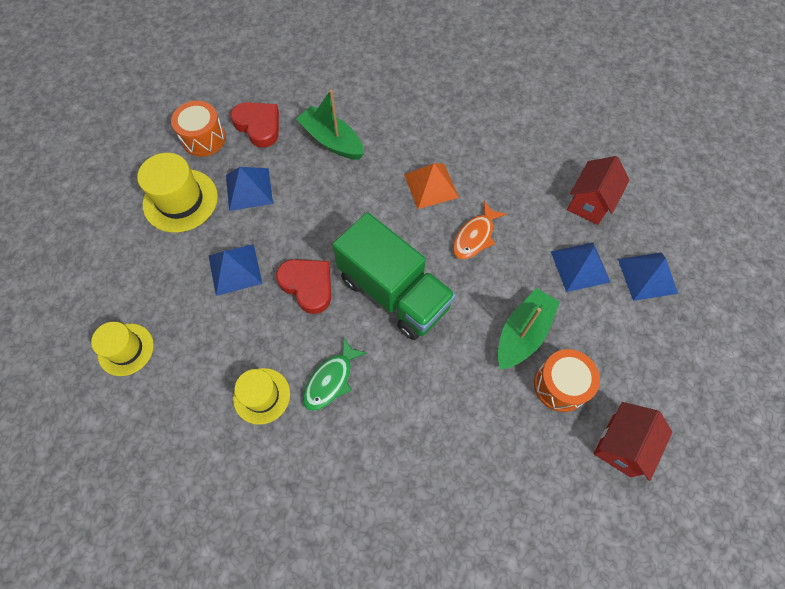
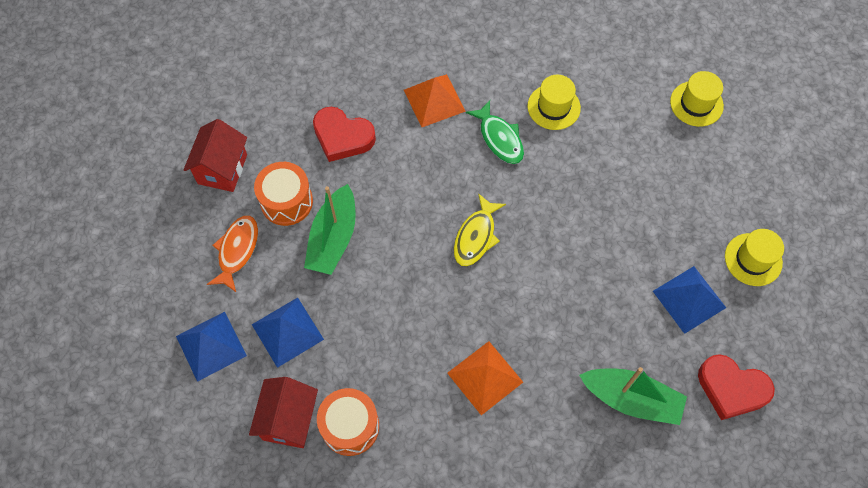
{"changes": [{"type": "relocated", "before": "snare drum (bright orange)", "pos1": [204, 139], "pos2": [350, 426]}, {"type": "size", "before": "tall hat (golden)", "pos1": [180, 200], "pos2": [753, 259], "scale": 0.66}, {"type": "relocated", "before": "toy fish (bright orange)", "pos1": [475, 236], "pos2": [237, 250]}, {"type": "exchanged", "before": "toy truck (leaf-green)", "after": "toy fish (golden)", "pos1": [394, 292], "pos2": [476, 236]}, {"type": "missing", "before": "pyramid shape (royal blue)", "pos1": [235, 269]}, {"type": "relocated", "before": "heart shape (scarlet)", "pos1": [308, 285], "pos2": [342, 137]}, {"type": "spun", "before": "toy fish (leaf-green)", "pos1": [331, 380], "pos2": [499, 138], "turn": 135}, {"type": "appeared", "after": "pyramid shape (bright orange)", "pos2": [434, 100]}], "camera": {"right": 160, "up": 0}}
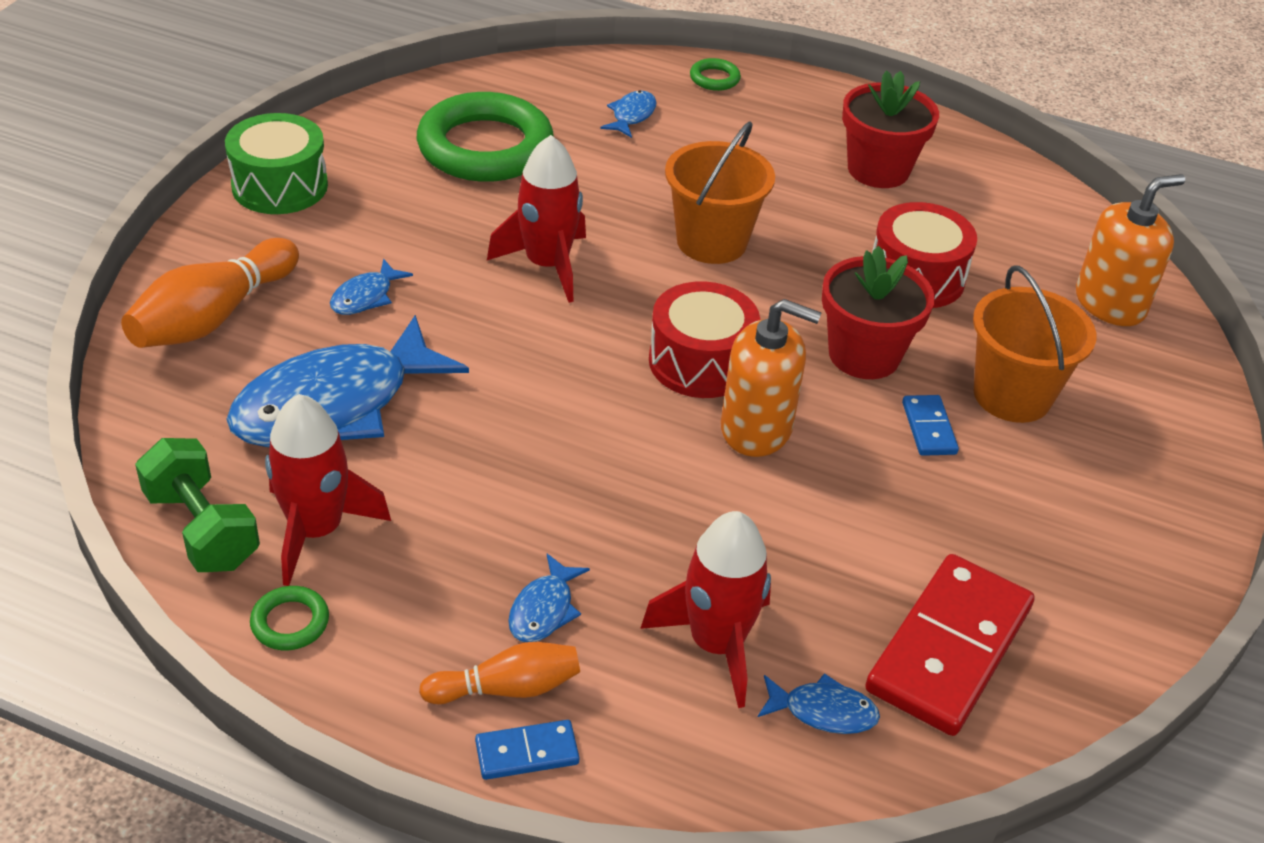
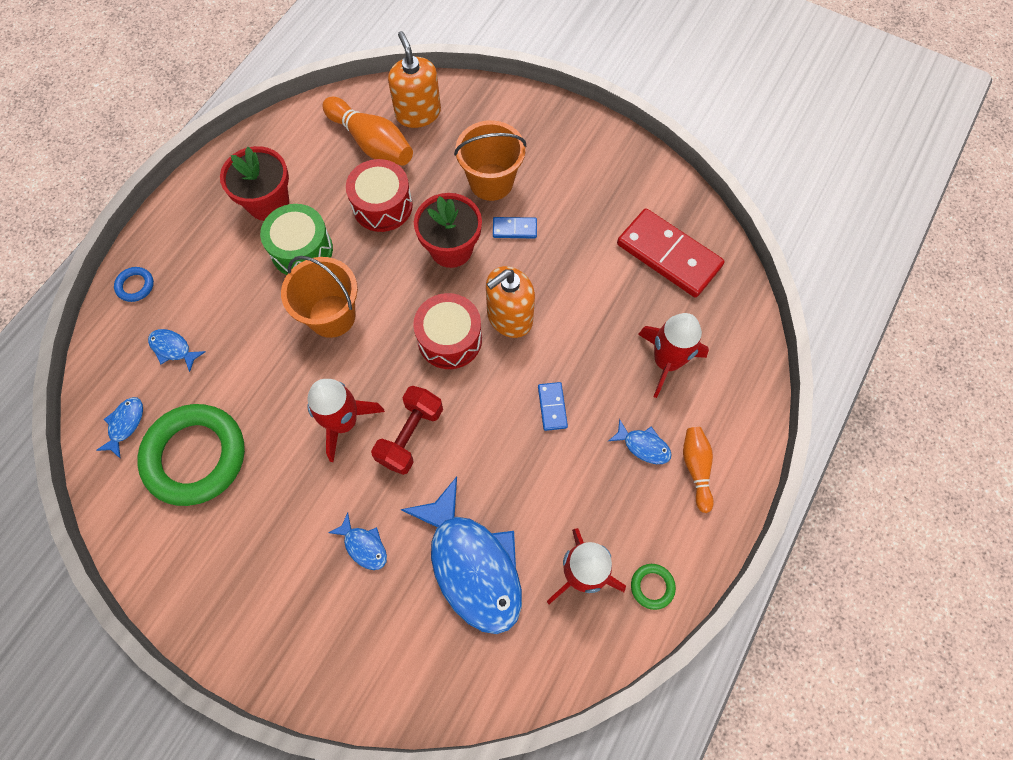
{"changes": [{"type": "colour", "before": "torus (leaf-green)", "after": "torus (royal blue)", "pos1": [714, 78], "pos2": [135, 286]}, {"type": "relocated", "before": "snare drum (leaf-green)", "pos1": [280, 186], "pos2": [302, 250]}, {"type": "relocated", "before": "bowling pin (bright orange)", "pos1": [213, 317], "pos2": [372, 143]}, {"type": "spun", "before": "soap pump (bright orange)", "pos1": [756, 428], "pos2": [509, 317], "turn": -150}, {"type": "missing", "before": "hand weight (leaf-green)", "pos1": [202, 529]}, {"type": "relocated", "before": "toy fish (royal blue)", "pos1": [823, 711], "pos2": [125, 424]}, {"type": "relocated", "before": "domino piece (royal blue)", "pos1": [527, 752], "pos2": [552, 407]}, {"type": "appeared", "after": "hand weight (scarlet)", "pos2": [410, 436]}], "camera": {"right": -80, "up": 25}}
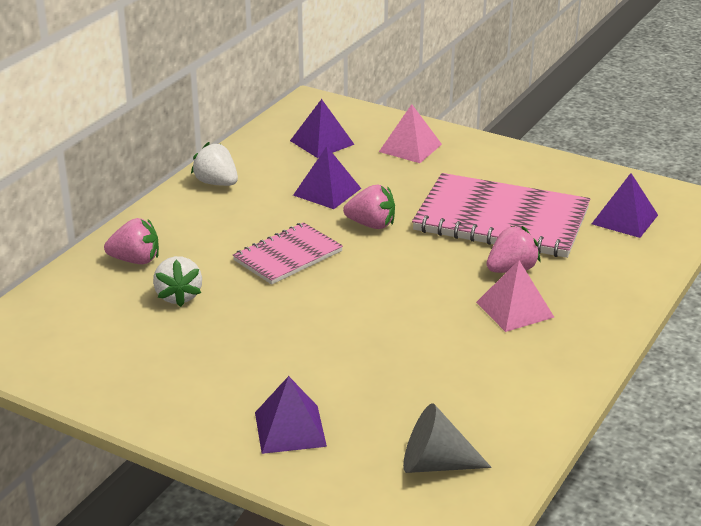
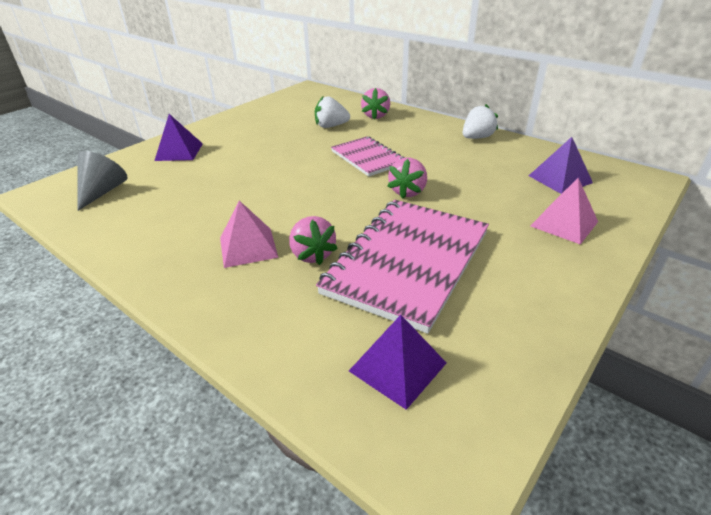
{"changes": [{"type": "missing", "before": "pyramid shape (purple)", "pos1": [327, 191]}], "camera": {"right": 100, "up": 5}}
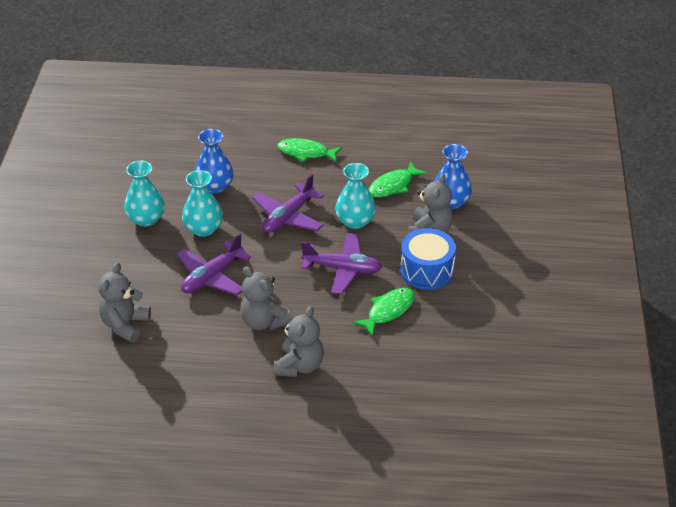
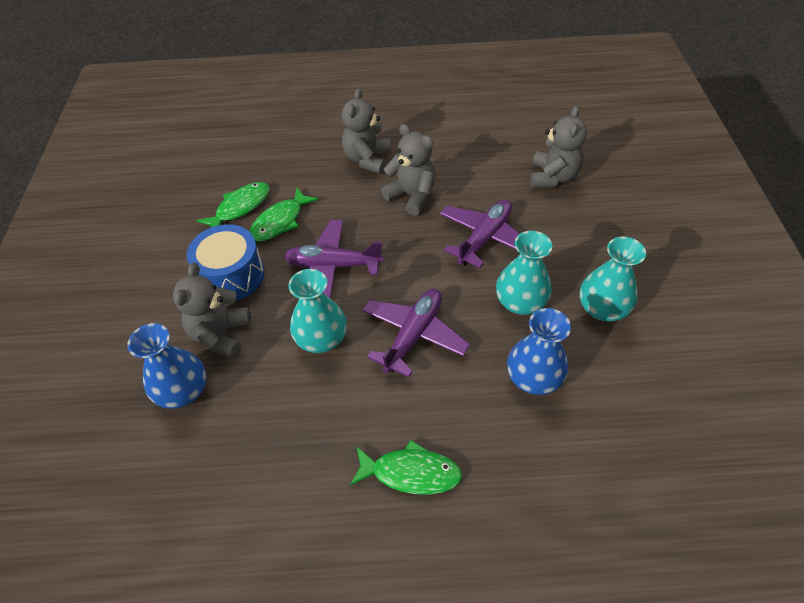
{"changes": [{"type": "relocated", "before": "toy fish (leaf-green)", "pos1": [393, 185], "pos2": [240, 207]}], "camera": {"right": 175, "up": 10}}
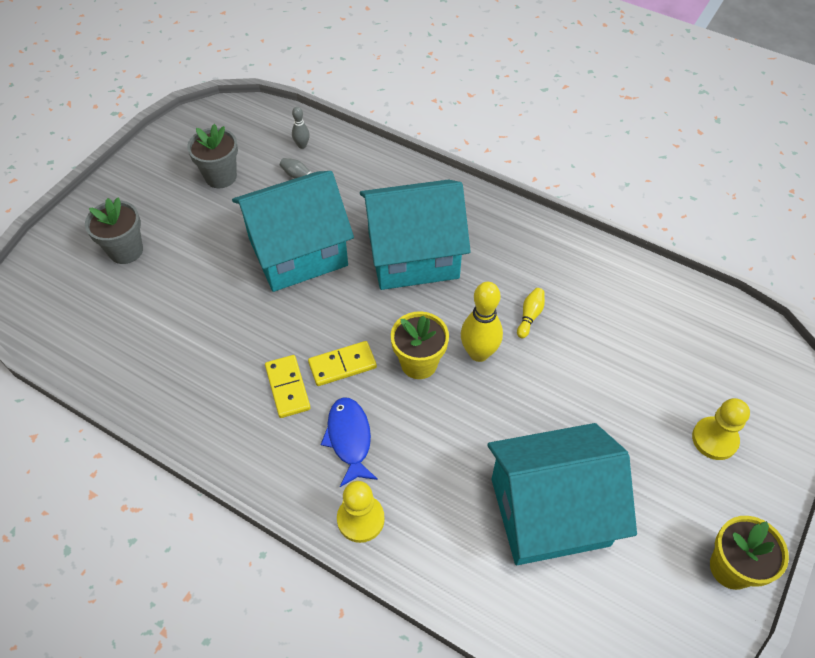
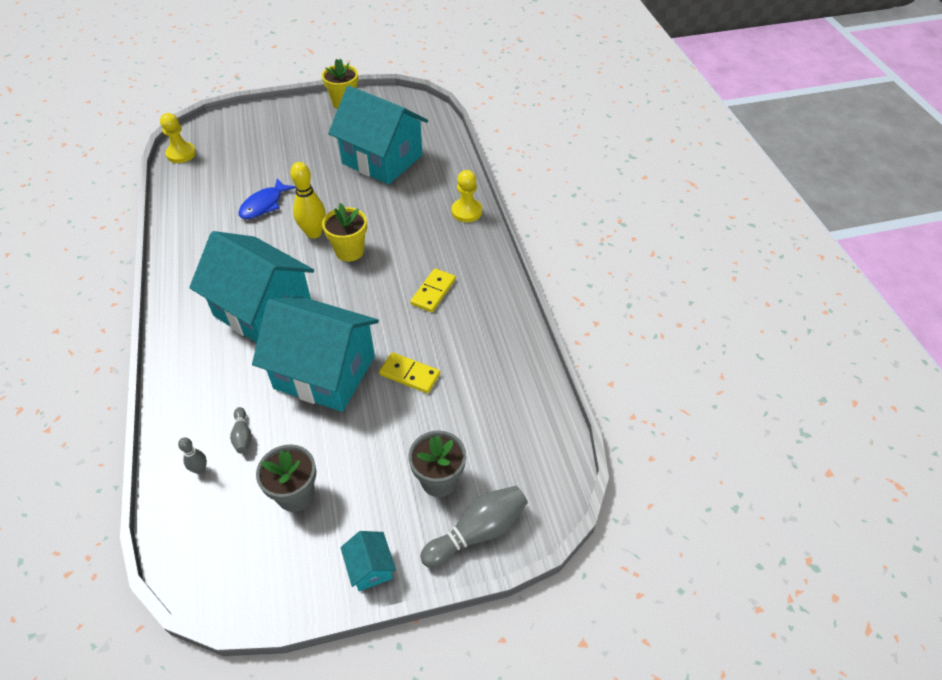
{"changes": [{"type": "missing", "before": "bowling pin (golden)", "pos1": [530, 316]}, {"type": "relocated", "before": "domino piece (golden)", "pos1": [342, 365], "pos2": [409, 374]}, {"type": "relocated", "before": "toy fish (royal blue)", "pos1": [349, 439], "pos2": [264, 205]}, {"type": "relocated", "before": "chess pawn (golden)", "pos1": [714, 439], "pos2": [181, 154]}, {"type": "appeared", "after": "bowling pin (grey)", "pos2": [477, 532]}, {"type": "appeared", "after": "cottage (turquoise)", "pos2": [370, 568]}], "camera": {"right": -135, "up": -5}}
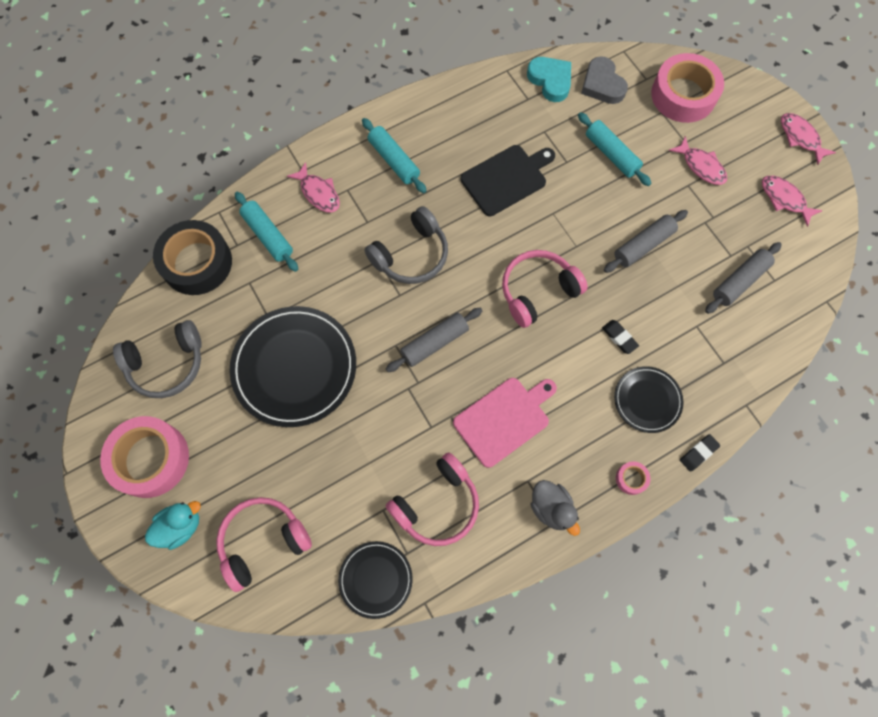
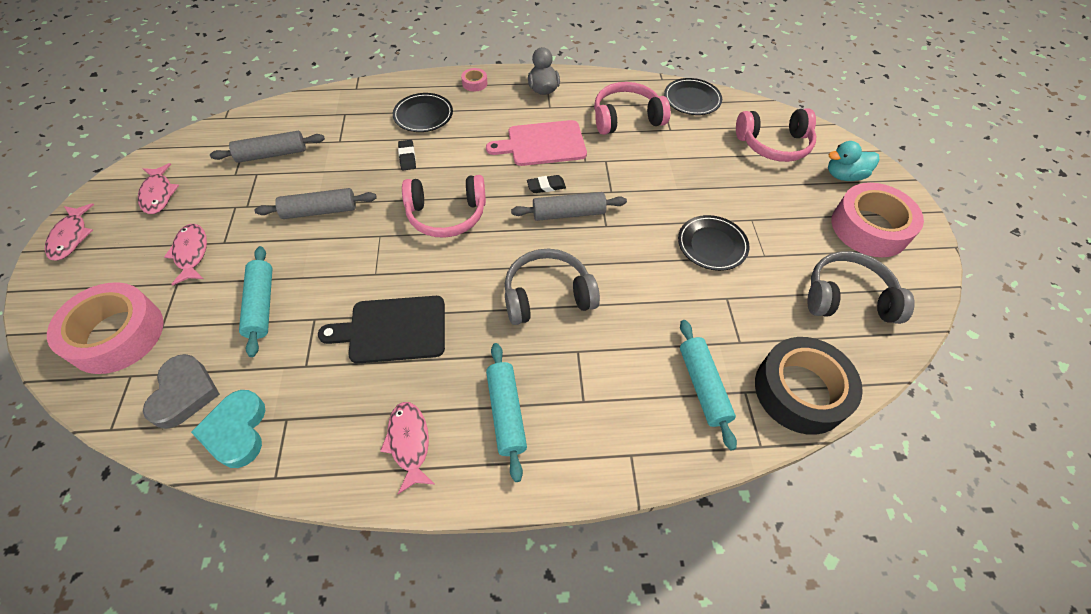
{"changes": [{"type": "relocated", "before": "toy fish (rose-pink)", "pos1": [318, 193], "pos2": [409, 443]}, {"type": "size", "before": "dinner plate (ebony)", "pos1": [294, 367], "pos2": [712, 245], "scale": 0.54}, {"type": "relocated", "before": "gum eraser (ebony)", "pos1": [698, 453], "pos2": [546, 186]}], "camera": {"right": -155, "up": -15}}
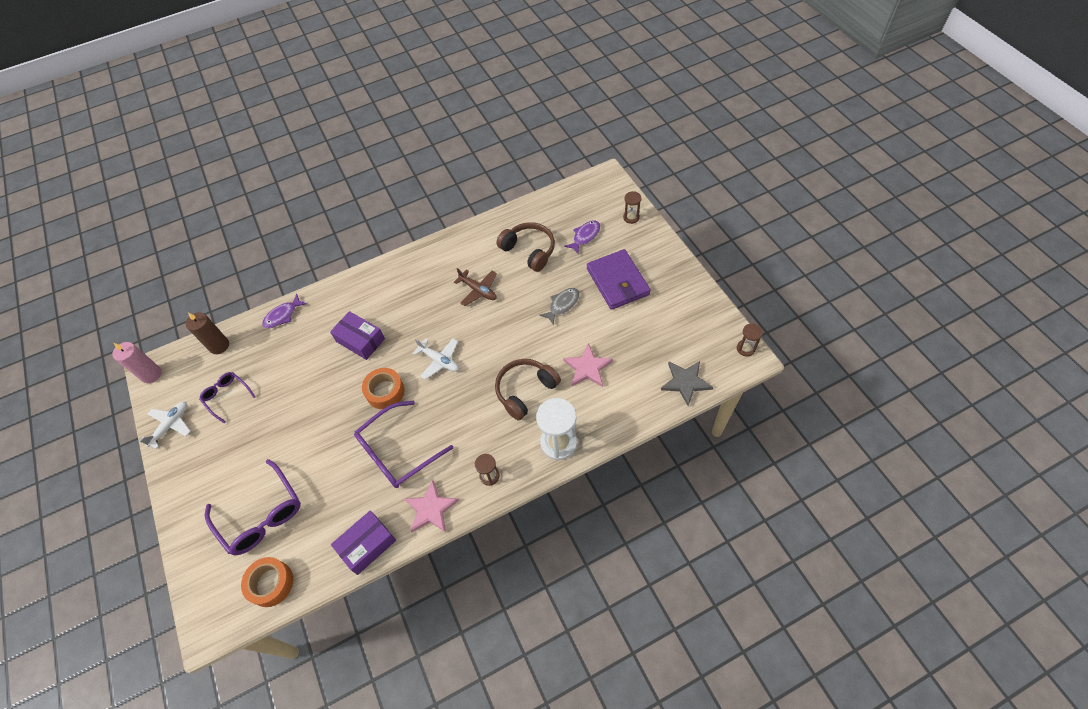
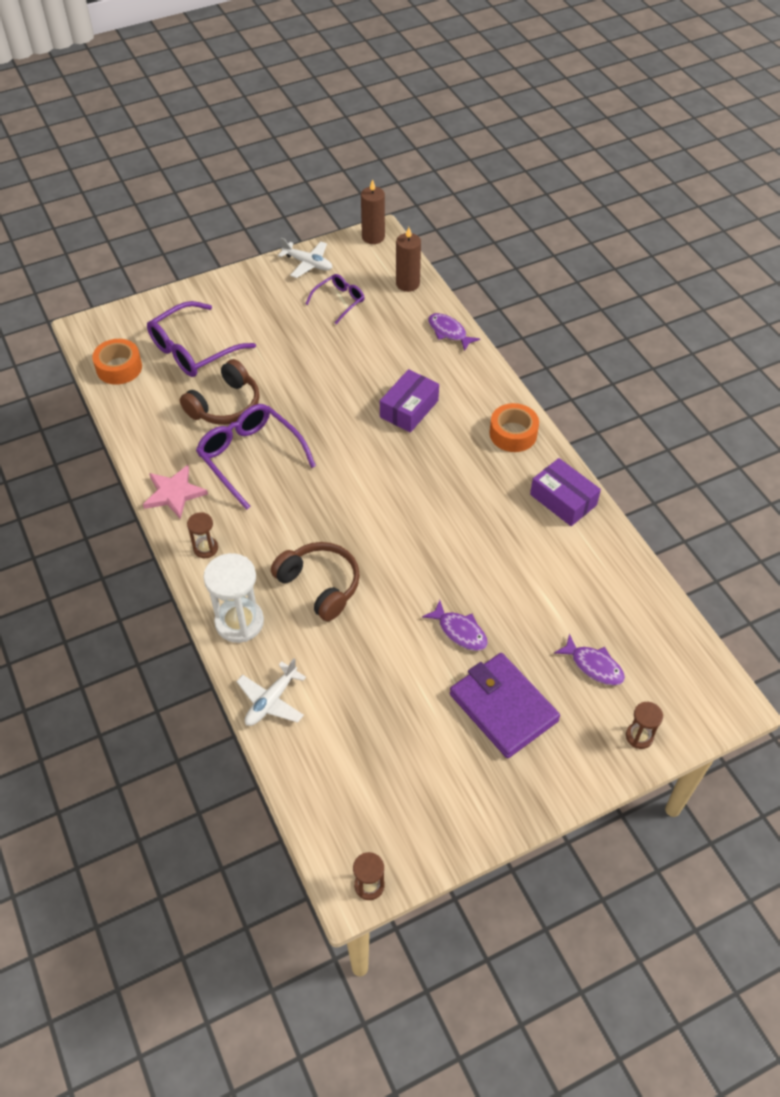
{"changes": [{"type": "relocated", "before": "headset (brown)", "pos1": [529, 251], "pos2": [225, 405]}, {"type": "spun", "before": "wallet (purple)", "pos1": [618, 281], "pos2": [503, 707], "turn": 75}, {"type": "missing", "before": "plane (brown)", "pos1": [478, 290]}, {"type": "colour", "before": "toy fish (grey)", "after": "toy fish (purple)", "pos1": [562, 305], "pos2": [460, 631]}, {"type": "relocated", "before": "plane (snow-white)", "pos1": [439, 360], "pos2": [271, 701]}, {"type": "colour", "before": "wax candle (rose-pink)", "after": "wax candle (brown)", "pos1": [151, 374], "pos2": [373, 237]}, {"type": "missing", "before": "star (rose-pink)", "pos1": [587, 368]}, {"type": "missing", "before": "star (grey)", "pos1": [685, 382]}, {"type": "relocated", "before": "sticky tape (bright orange)", "pos1": [385, 392], "pos2": [513, 434]}, {"type": "relocated", "before": "parcel (purple)", "pos1": [367, 545], "pos2": [563, 500]}], "camera": {"right": 85, "up": -5}}
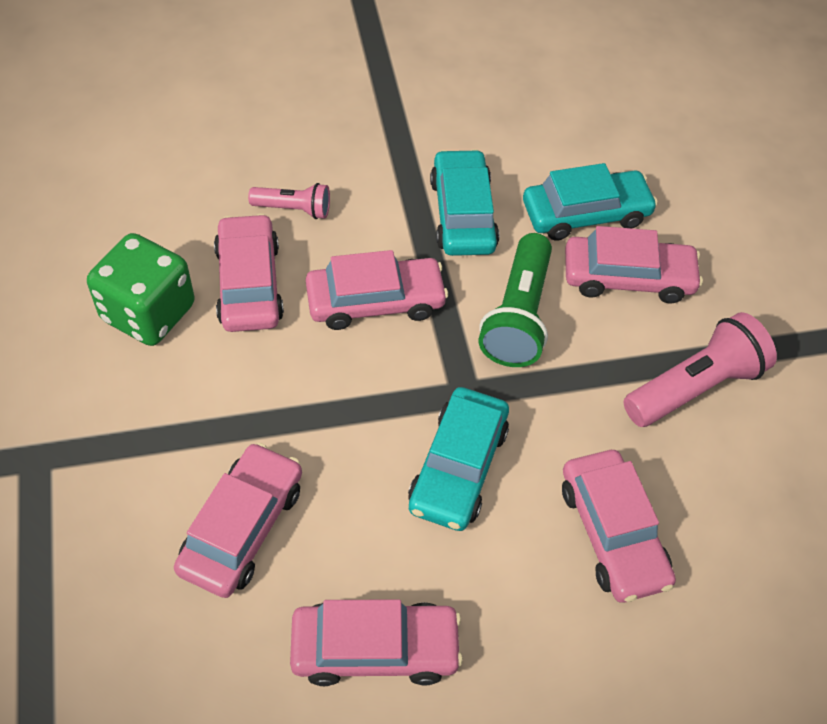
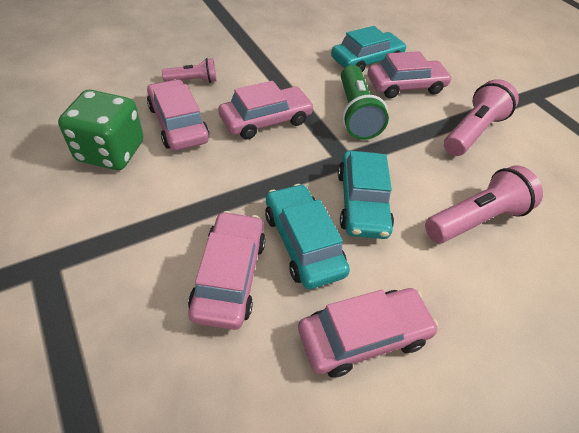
{"changes": [{"type": "relocated", "before": "car (turquoise)", "pos1": [463, 214], "pos2": [303, 242]}, {"type": "exchanged", "before": "car (rose-pink)", "after": "torch (rose-pink)", "pos1": [612, 533], "pos2": [475, 219]}], "camera": {"right": -20, "up": -5}}
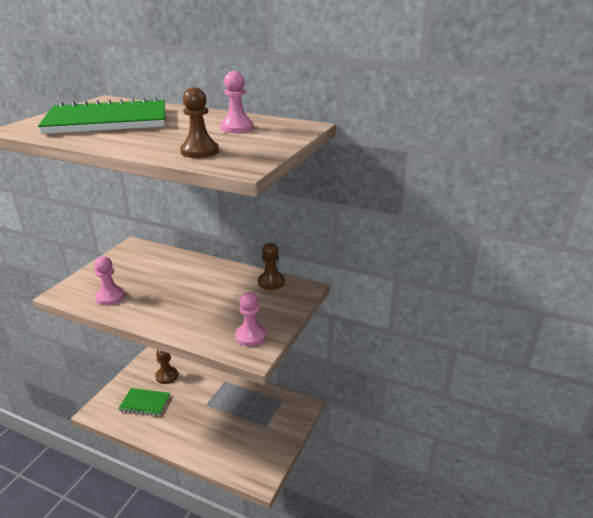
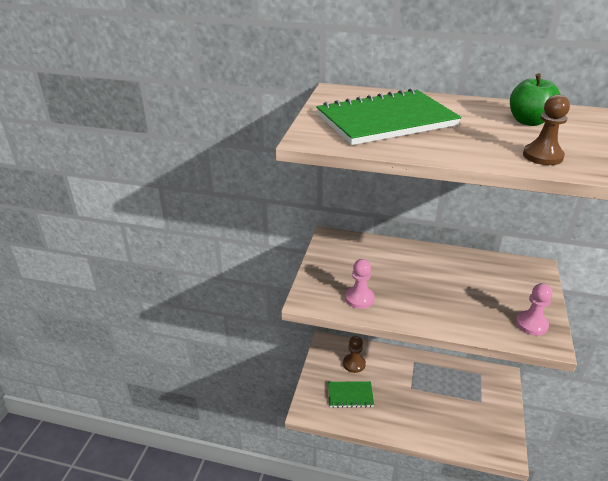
{"changes": [{"type": "exchanged", "before": "chess pawn (rose-pink)", "after": "apple fruit (leaf-green)", "pos1": [237, 128], "pos2": [529, 121]}, {"type": "missing", "before": "chess pawn (brown)", "pos1": [271, 282]}], "camera": {"right": -10, "up": 5}}
